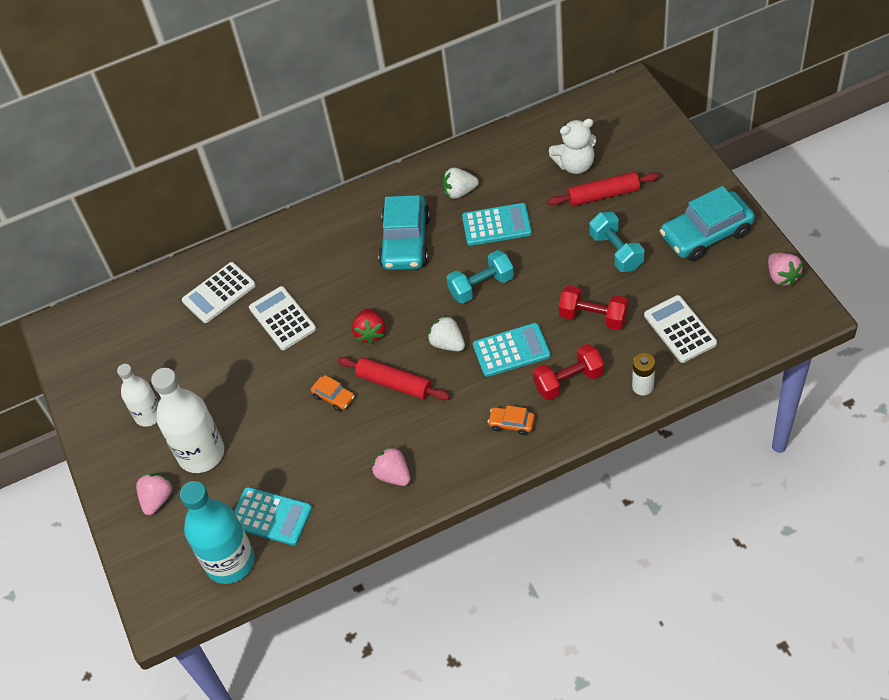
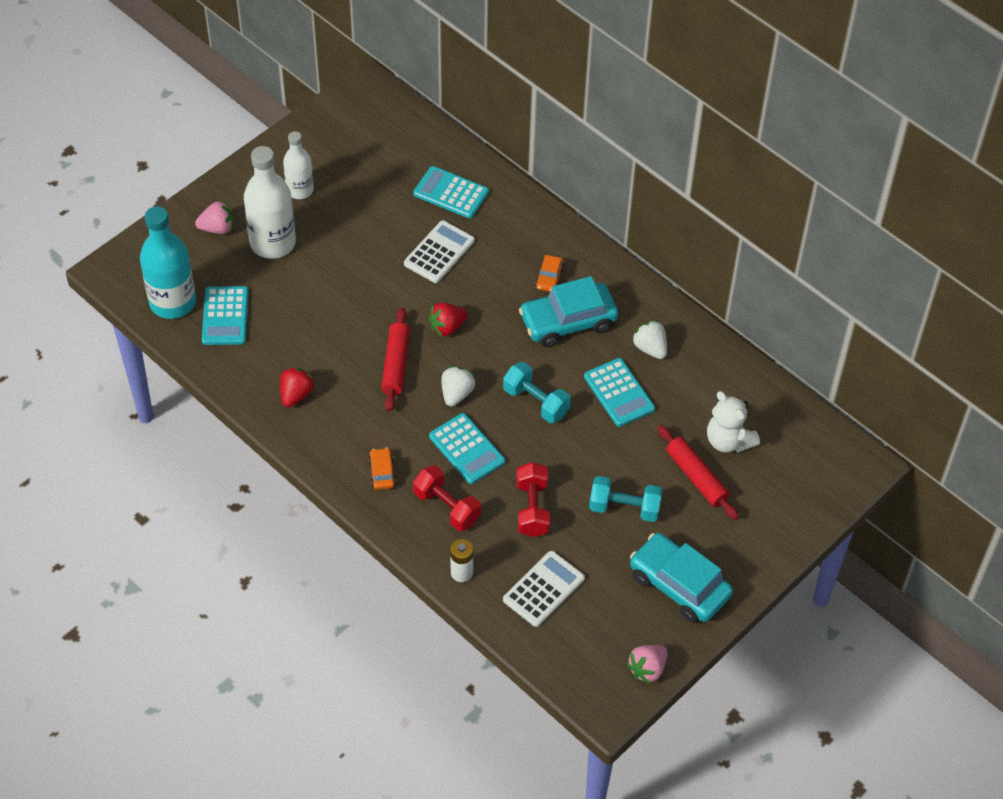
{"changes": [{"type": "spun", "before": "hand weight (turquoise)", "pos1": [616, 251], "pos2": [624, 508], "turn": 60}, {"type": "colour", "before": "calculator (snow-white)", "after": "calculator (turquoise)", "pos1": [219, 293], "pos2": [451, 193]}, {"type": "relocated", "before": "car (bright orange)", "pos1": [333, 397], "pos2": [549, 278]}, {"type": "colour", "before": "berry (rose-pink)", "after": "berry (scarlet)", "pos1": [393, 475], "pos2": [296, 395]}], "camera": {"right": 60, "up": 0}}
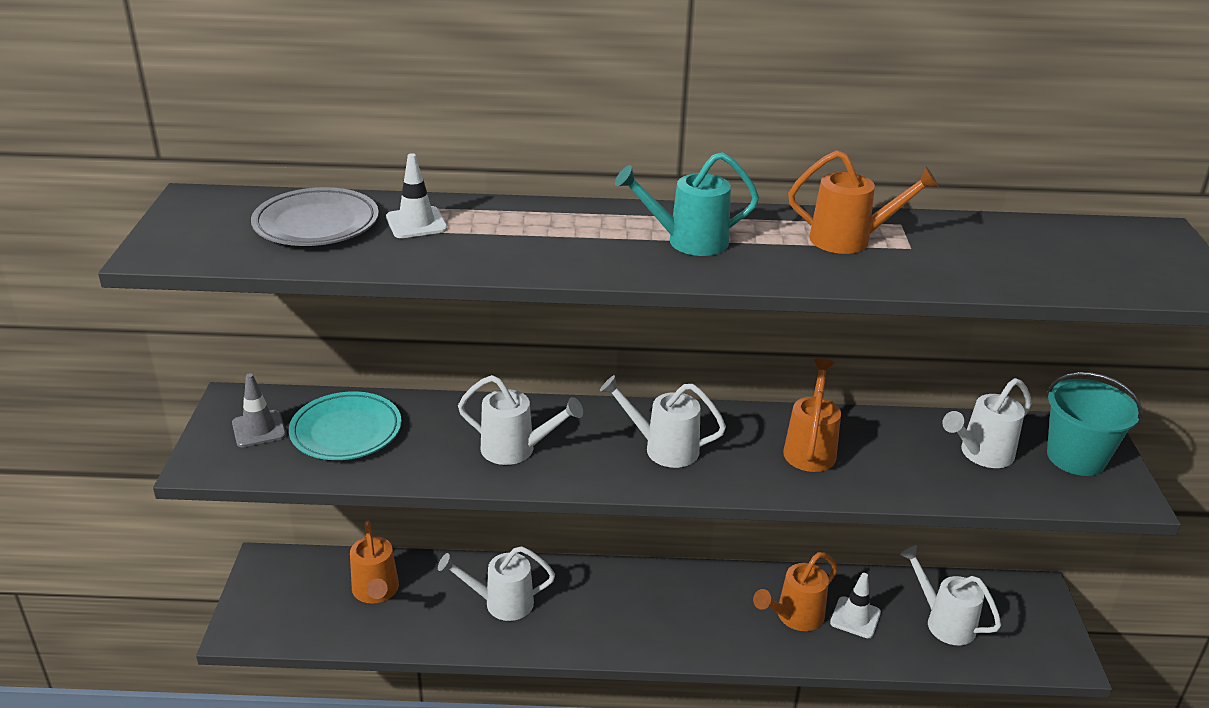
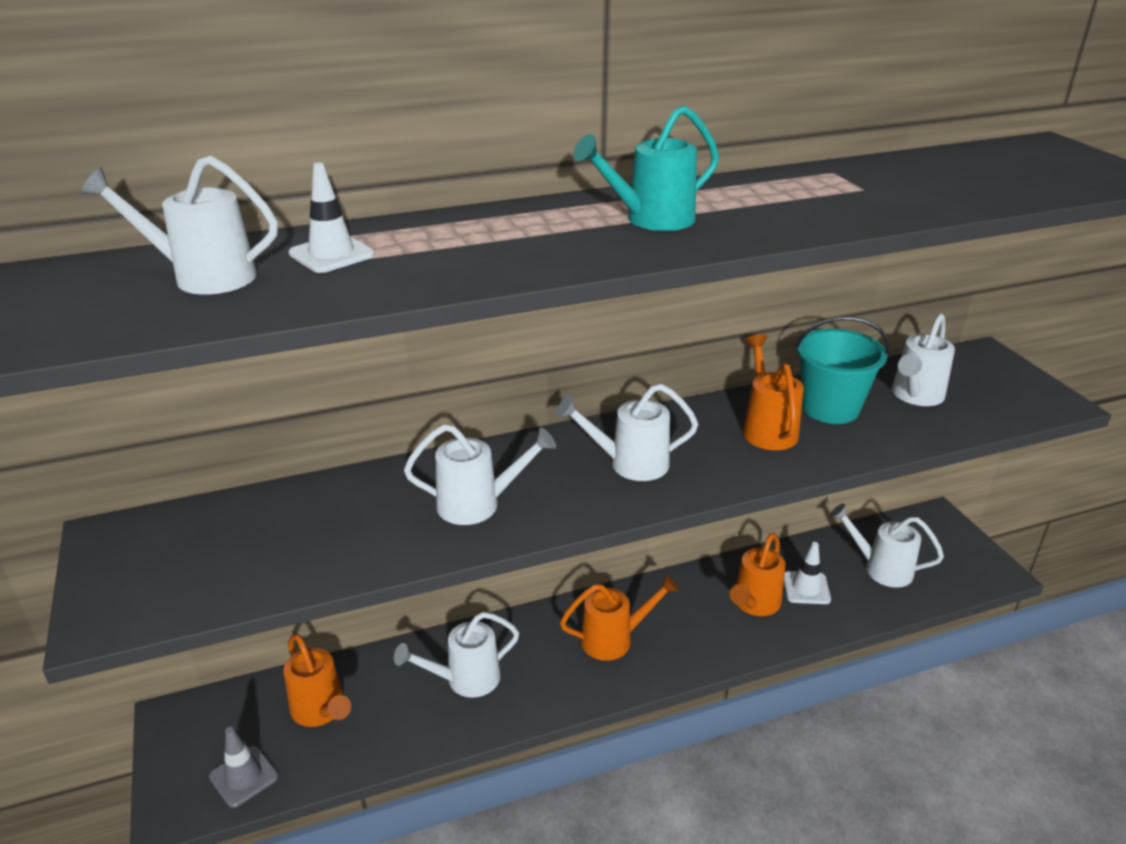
{"changes": [{"type": "relocated", "before": "watering can (bright orange)", "pos1": [849, 240], "pos2": [614, 639]}, {"type": "exchanged", "before": "dinner plate (grey)", "after": "watering can (snow-white)", "pos1": [316, 224], "pos2": [203, 277]}, {"type": "relocated", "before": "bucket (turquoise)", "pos1": [1076, 457], "pos2": [830, 408]}, {"type": "relocated", "before": "safety cone (grey)", "pos1": [259, 429], "pos2": [244, 776]}, {"type": "missing", "before": "dinner plate (turquoise)", "pos1": [346, 431]}], "camera": {"right": -20, "up": 0}}
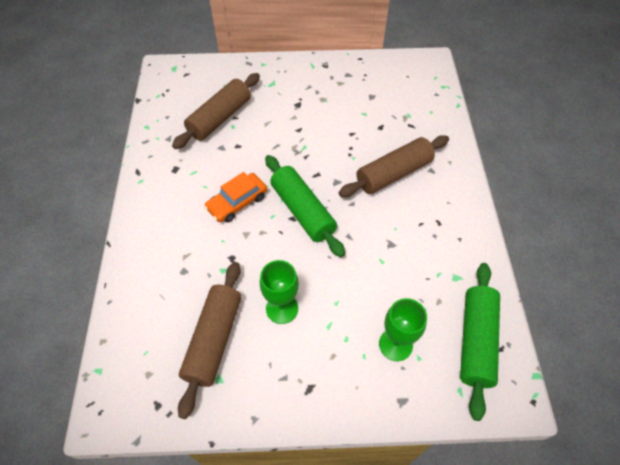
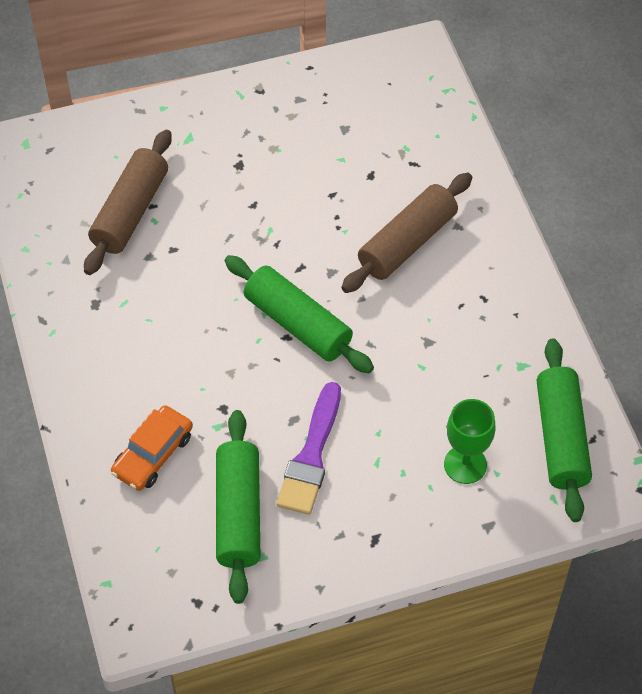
{"changes": [{"type": "relocated", "before": "car (bright orange)", "pos1": [237, 202], "pos2": [153, 454]}, {"type": "exchanged", "before": "goblet (leaf-green)", "after": "paintbrush (purple)", "pos1": [282, 308], "pos2": [311, 456]}, {"type": "colour", "before": "rolling pin (brown)", "after": "rolling pin (leaf-green)", "pos1": [214, 340], "pos2": [238, 513]}], "camera": {"right": -15, "up": 0}}
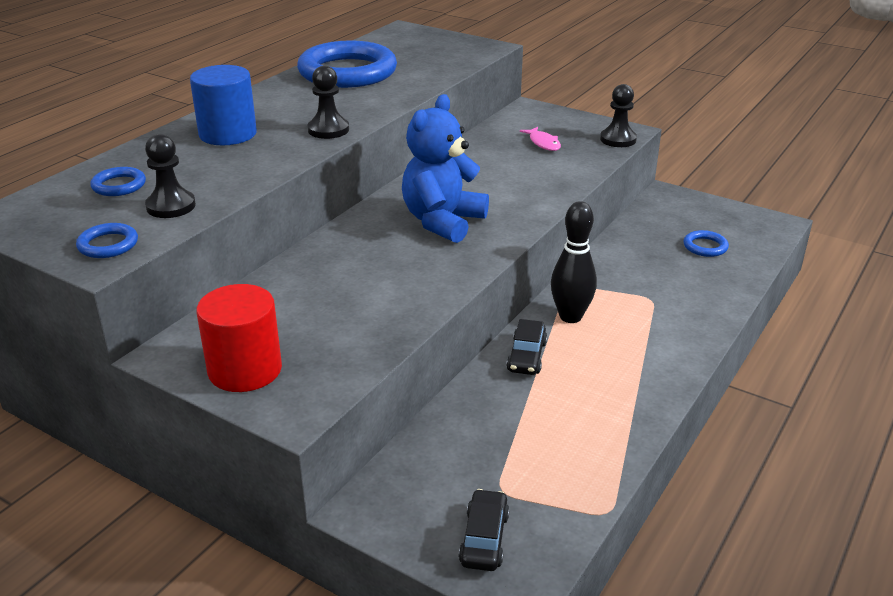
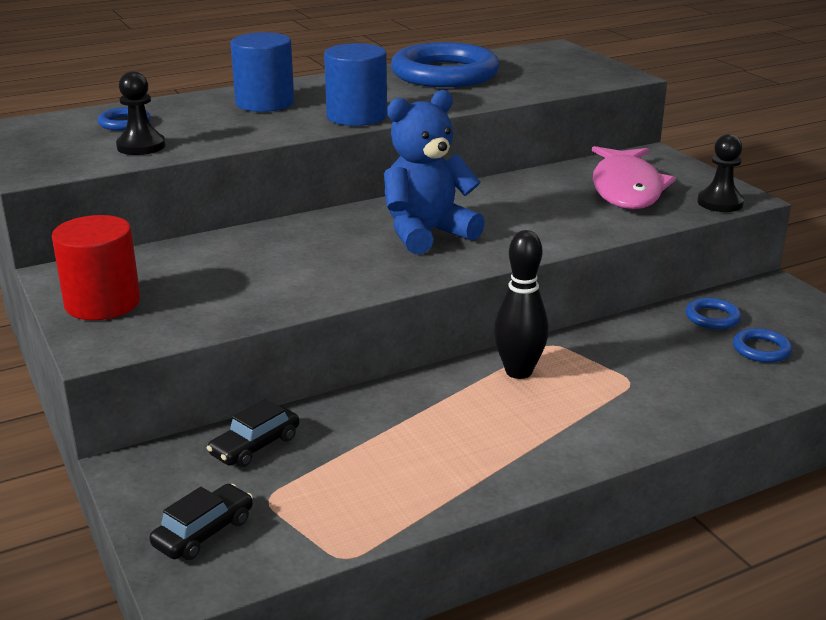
{"changes": [{"type": "exchanged", "before": "chess pawn (ebony)", "after": "cylinder (royal blue)", "pos1": [328, 130], "pos2": [356, 116]}, {"type": "size", "before": "toy fish (rose-pink)", "pos1": [543, 143], "pos2": [626, 189], "scale": 2.35}, {"type": "relocated", "before": "torus (royal blue)", "pos1": [108, 245], "pos2": [712, 317]}, {"type": "relocated", "before": "car (ebony)", "pos1": [526, 356], "pos2": [255, 446]}], "camera": {"right": 30, "up": -5}}
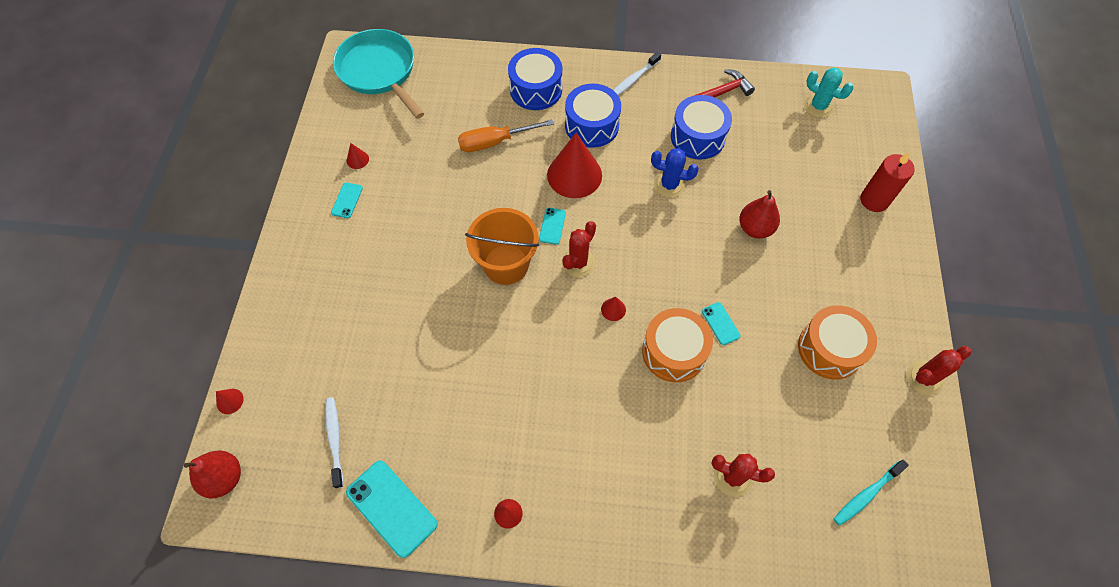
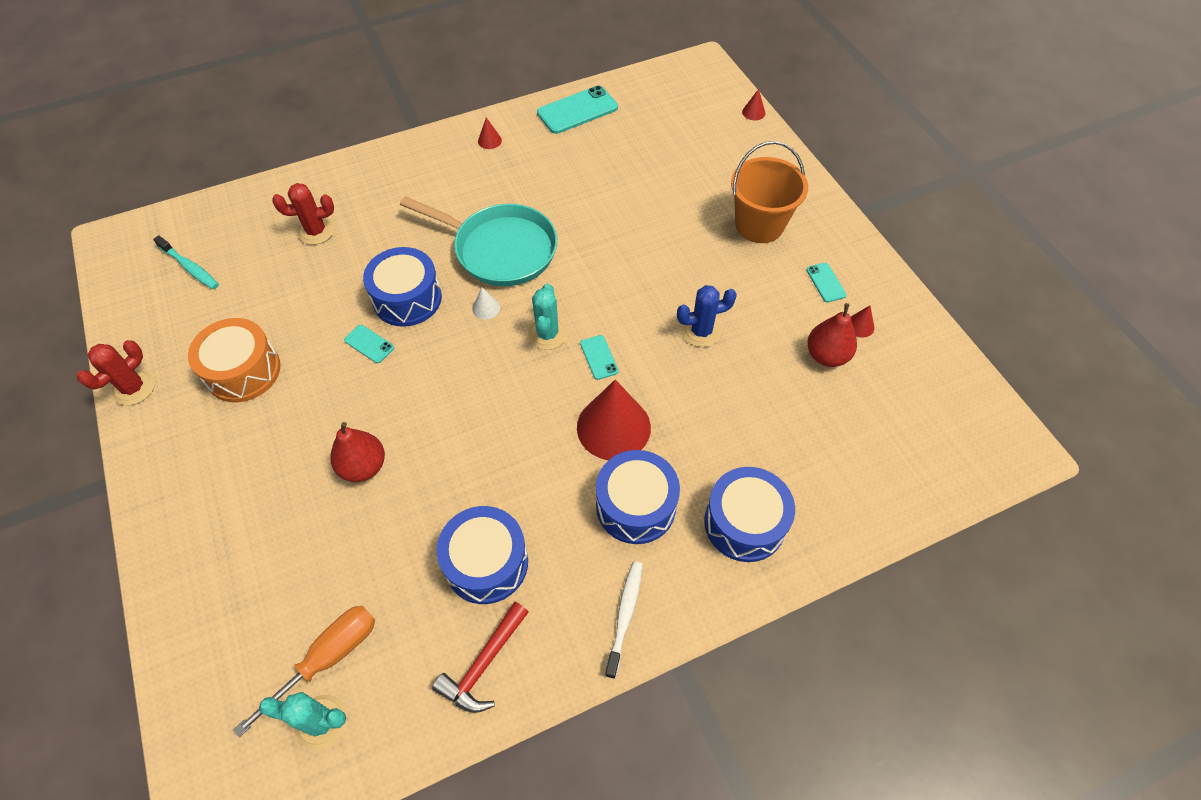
{"changes": [{"type": "relocated", "before": "frying pan (turquoise)", "pos1": [379, 71], "pos2": [500, 249]}, {"type": "relocated", "before": "hand screwdriver (bright orange)", "pos1": [495, 142], "pos2": [327, 658]}, {"type": "relocated", "before": "saguaro cactus (royal blue)", "pos1": [669, 185], "pos2": [701, 331]}, {"type": "missing", "before": "wax candle (scarlet)", "pos1": [874, 200]}, {"type": "relocated", "before": "bucket (bright orange)", "pos1": [506, 264], "pos2": [759, 225]}, {"type": "colour", "before": "saguaro cactus (scarlet)", "after": "saguaro cactus (turquoise)", "pos1": [578, 262], "pos2": [547, 334]}, {"type": "colour", "before": "cone (scarlet)", "after": "cone (snow-white)", "pos1": [613, 309], "pos2": [486, 308]}, {"type": "colour", "before": "snare drum (bright orange)", "after": "snare drum (royal blue)", "pos1": [674, 352], "pos2": [407, 299]}, {"type": "missing", "before": "tooth brush (snow-white)", "pos1": [335, 439]}, {"type": "relocated", "before": "toy pear (scarlet)", "pos1": [224, 478], "pos2": [826, 355]}, {"type": "spun", "before": "tooth brush (turquoise)", "pos1": [866, 494], "pos2": [190, 267], "turn": 105}, {"type": "spun", "before": "mobile phone (turquoise)", "pos1": [391, 508], "pos2": [577, 110], "turn": -45}], "camera": {"right": 150, "up": -5}}
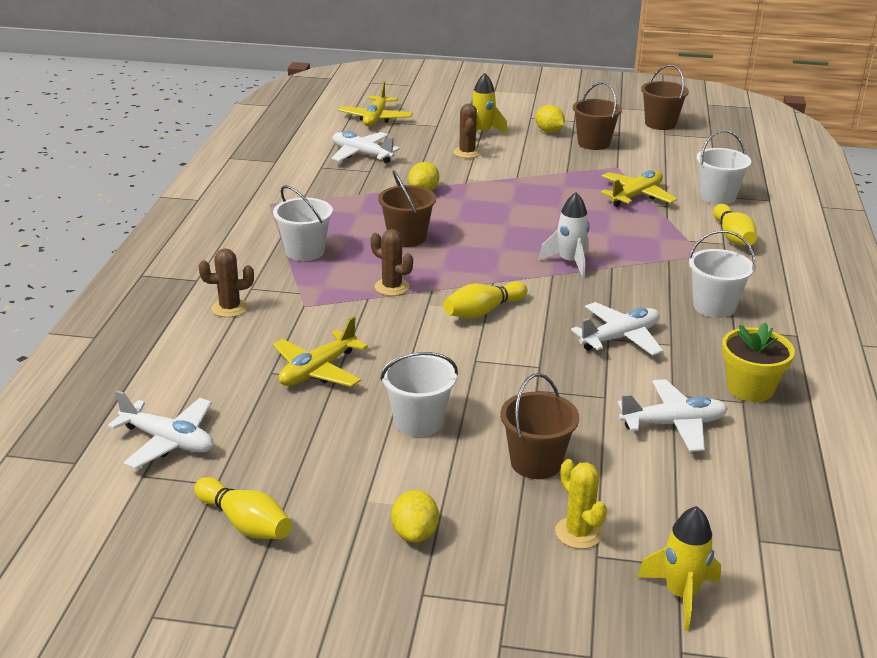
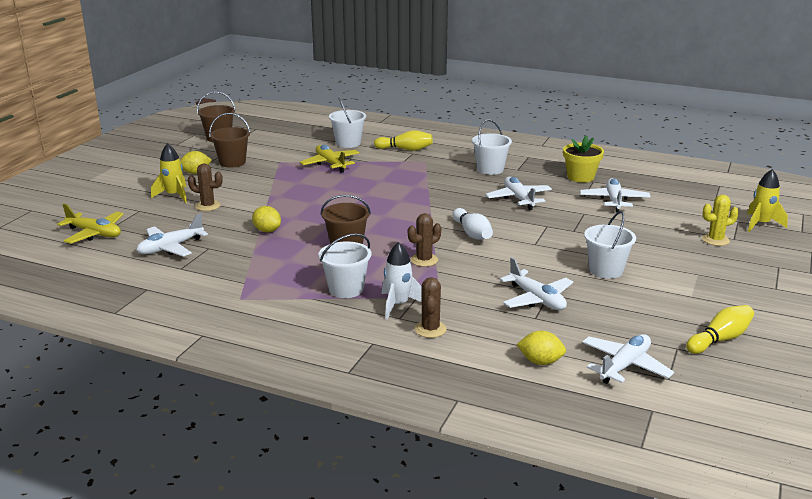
{"changes": [{"type": "relocated", "before": "toy rocket (snow-white)", "pos1": [569, 262], "pos2": [398, 305]}, {"type": "colour", "before": "bowling pin (golden)", "after": "bowling pin (snow-white)", "pos1": [483, 311], "pos2": [472, 233]}, {"type": "colour", "before": "plane (golden)", "after": "plane (snow-white)", "pos1": [318, 370], "pos2": [536, 299]}, {"type": "missing", "before": "bucket (brown)", "pos1": [536, 462]}, {"type": "relocated", "before": "citrus fruit (golden)", "pos1": [415, 533], "pos2": [540, 361]}], "camera": {"right": -75, "up": -5}}
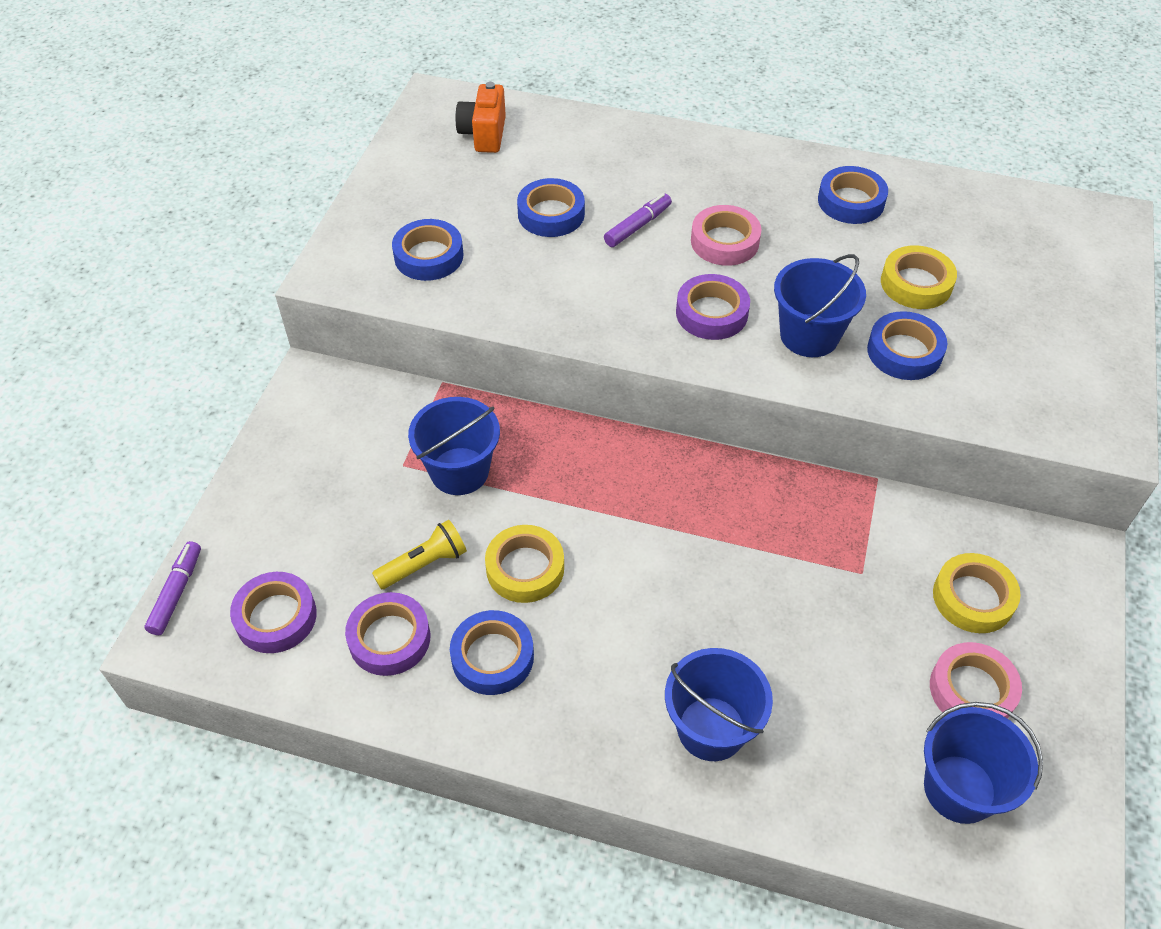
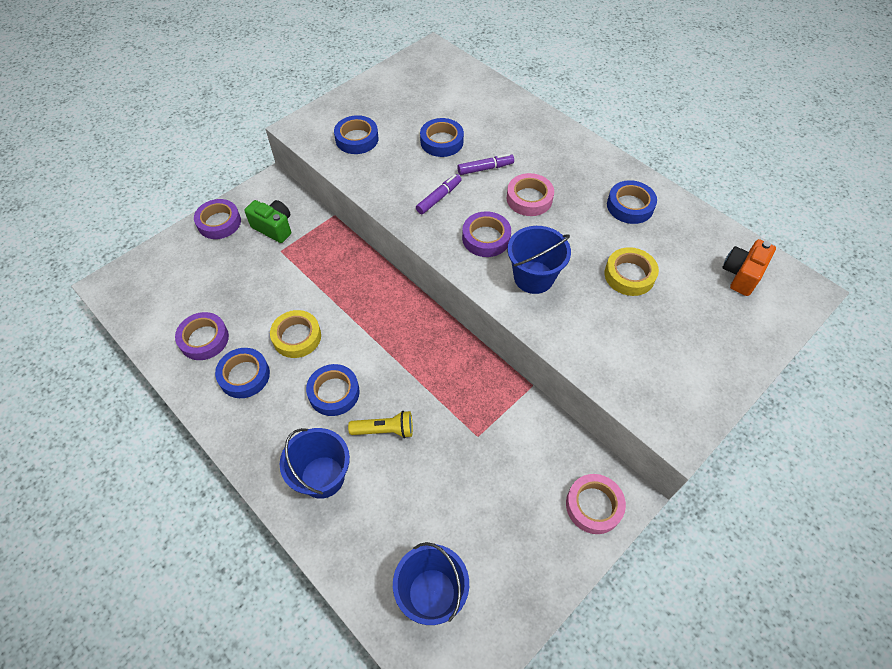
{"changes": [{"type": "relocated", "before": "compact camera (bright orange)", "pos1": [484, 134], "pos2": [741, 275]}, {"type": "relocated", "before": "sticky tape (royal blue)", "pos1": [904, 352], "pos2": [334, 392]}, {"type": "missing", "before": "bucket (royal blue)", "pos1": [459, 471]}, {"type": "relocated", "before": "torch (golden)", "pos1": [424, 564], "pos2": [385, 430]}, {"type": "relocated", "before": "felt pen (purple)", "pos1": [176, 592], "pos2": [438, 198]}, {"type": "missing", "before": "sticky tape (golden)", "pos1": [973, 598]}, {"type": "relocated", "before": "sticky tape (purple)", "pos1": [276, 617], "pos2": [219, 222]}, {"type": "relocated", "before": "sticky tape (rose-pink)", "pos1": [972, 690], "pos2": [593, 505]}, {"type": "appeared", "after": "compact camera (leaf-green)", "pos2": [274, 228]}], "camera": {"right": 30, "up": 5}}
